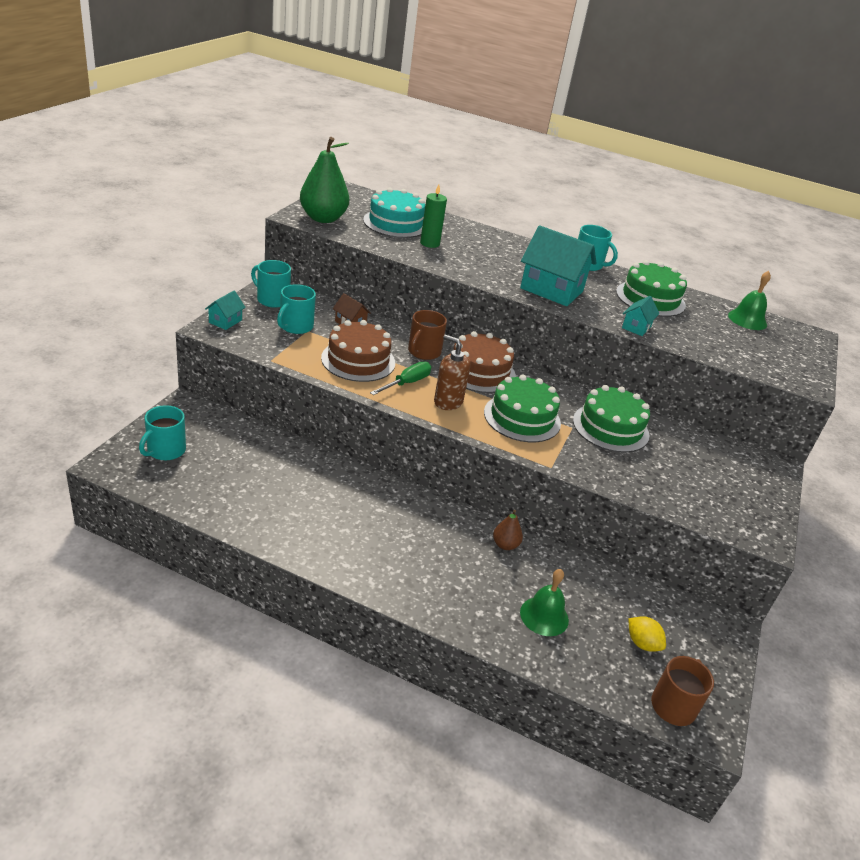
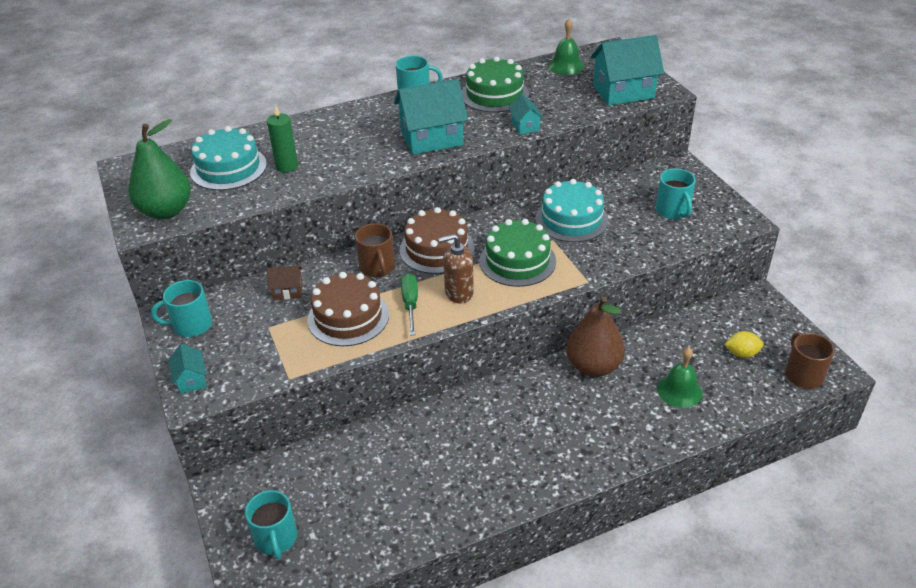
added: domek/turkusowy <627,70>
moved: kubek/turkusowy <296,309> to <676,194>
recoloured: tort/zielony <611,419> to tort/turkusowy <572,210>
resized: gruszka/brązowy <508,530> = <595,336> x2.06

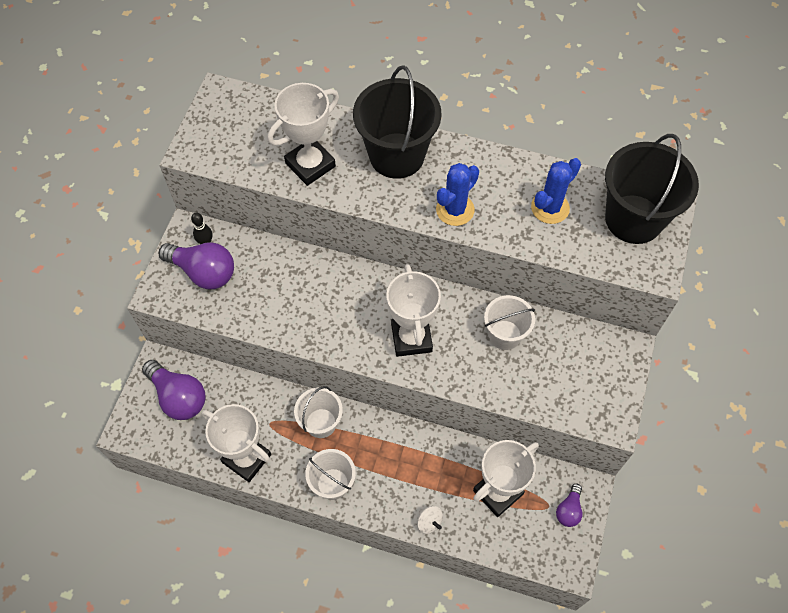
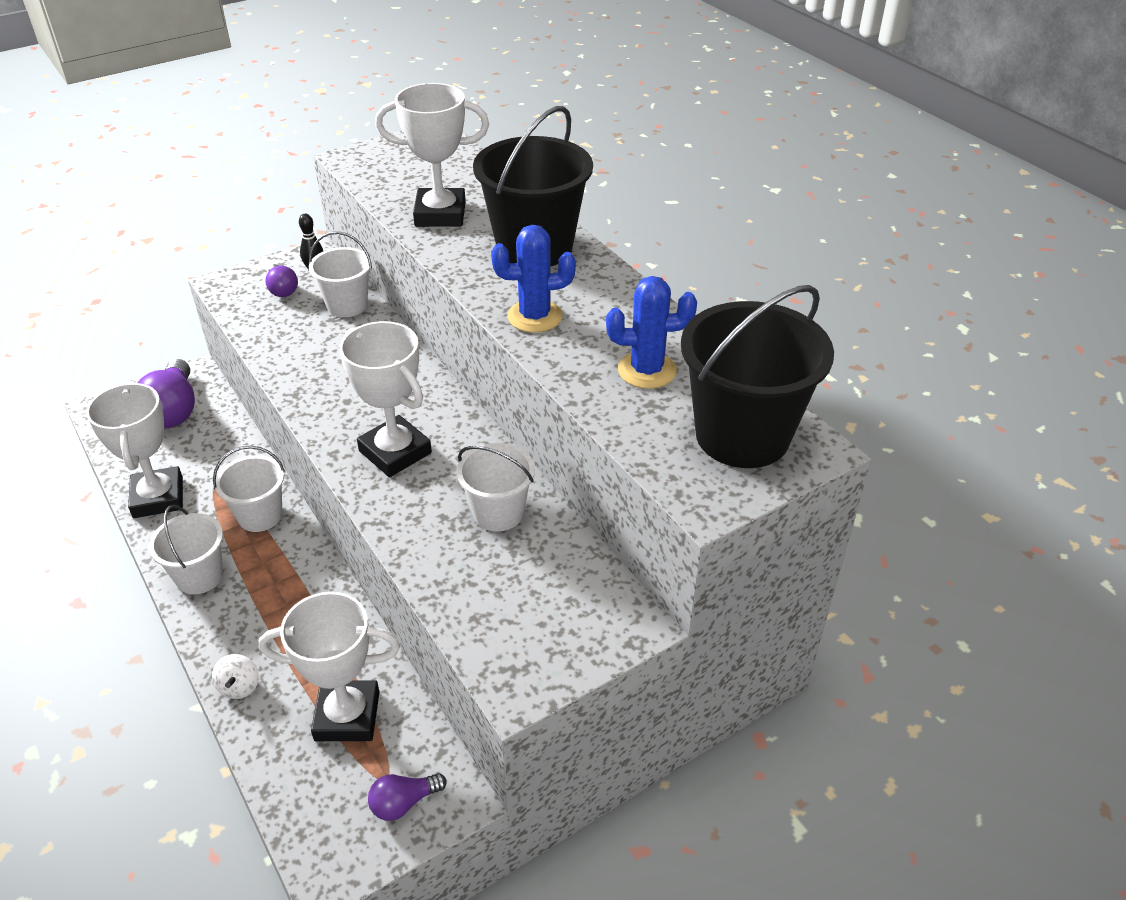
added: wiadro/biały <340,274>
turned: puchar/biały <413,310> = <385,399> 75 degrees counterclockwise
resized: żarówka/fioletowy <196,266> = <281,280> x0.54

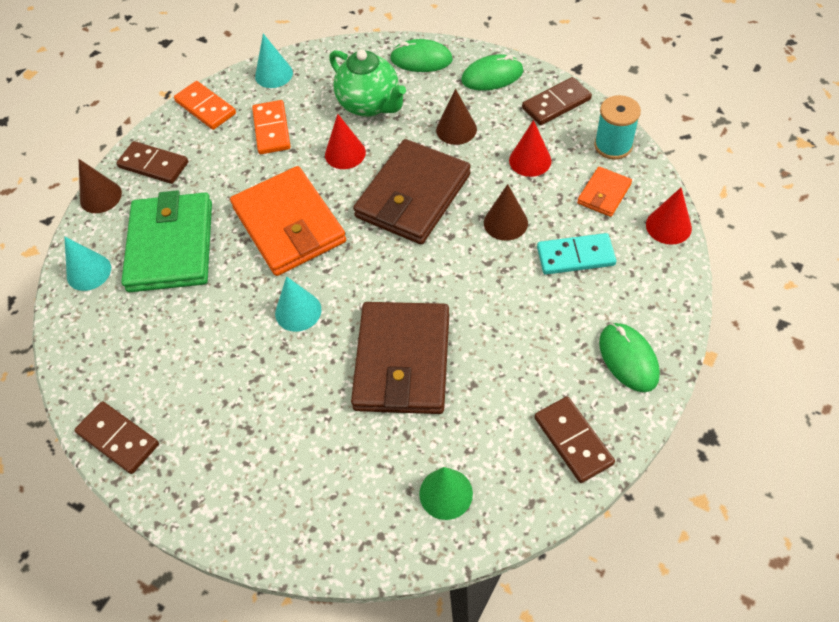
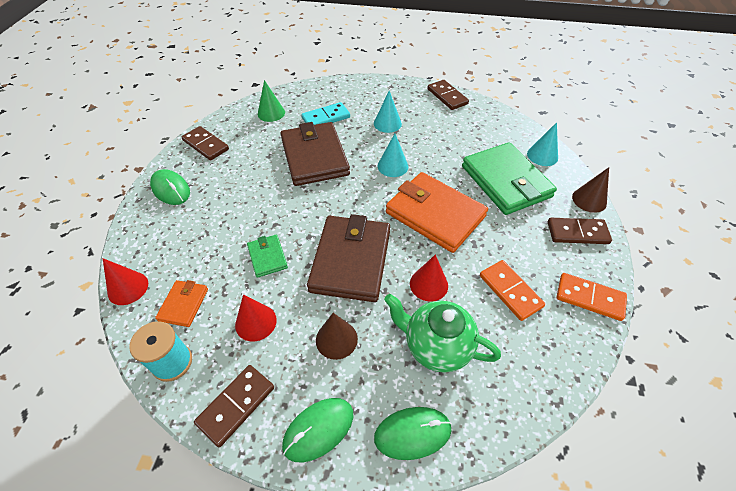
moved: stożek/turkusowy <274,61> to <388,112>; kostka domina/turkusowy <576,254> to <325,113>
replaced: stożek/brązowy <506,212> to portfel/zielony <267,256>
turned: kostka domina/brązowy <116,437> = <448,95> 45 degrees clockwise

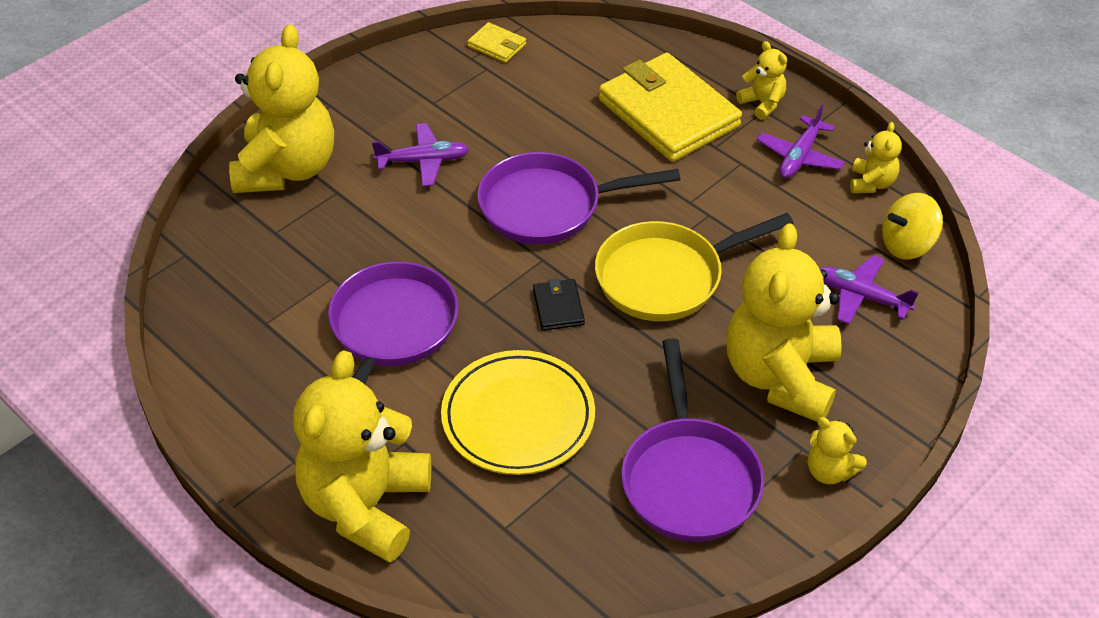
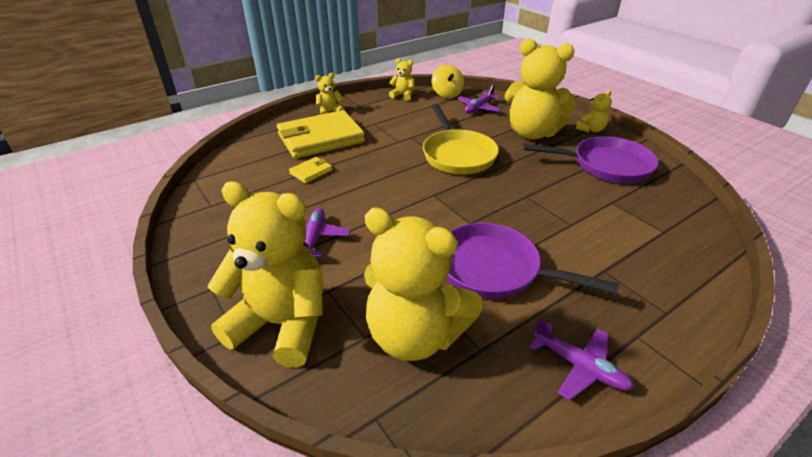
removed: talerz/żółty <518,412>; patelnia/fioletowy <579,198>; portfel/czarny <559,304>
moved: miś/żółty <362,456> to <423,284>; portfel/żółty <496,42> to <311,170>; samolot/fioletowy <801,141> to <582,359>

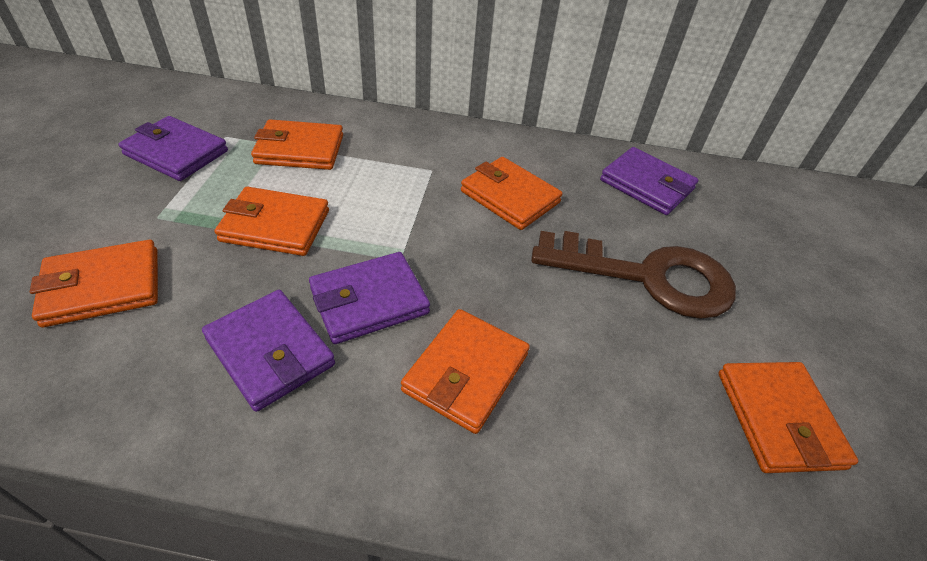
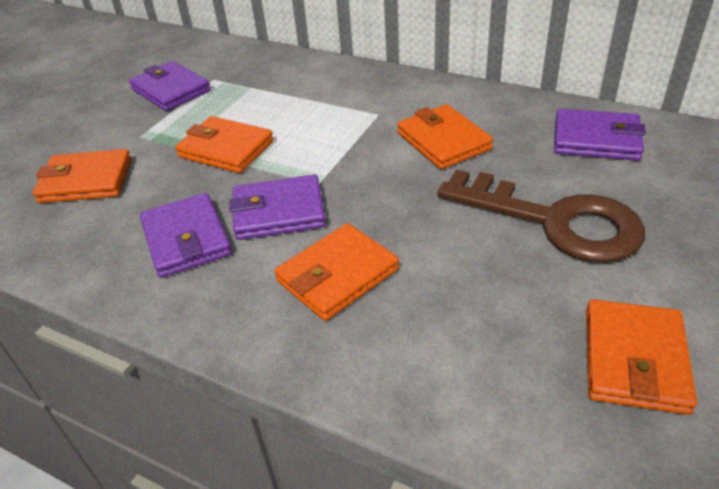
removed: portfel/pomarańczowy <297,144>
turned: portfel/fioletowy <649,181> = <600,135> 45 degrees counterclockwise

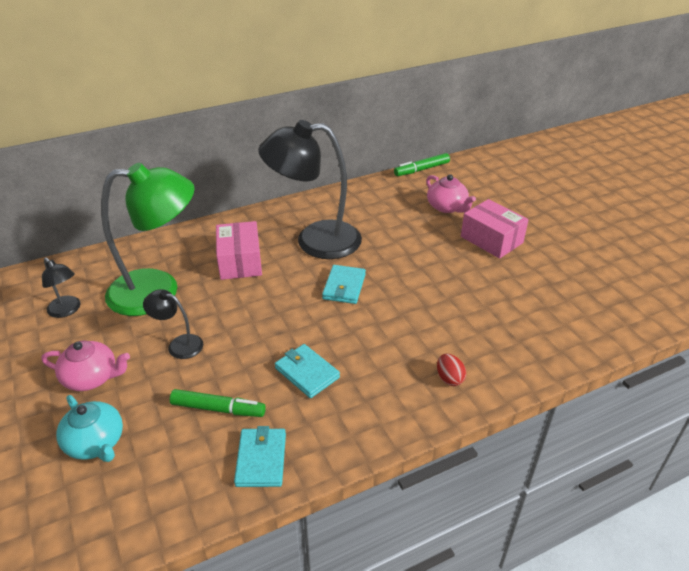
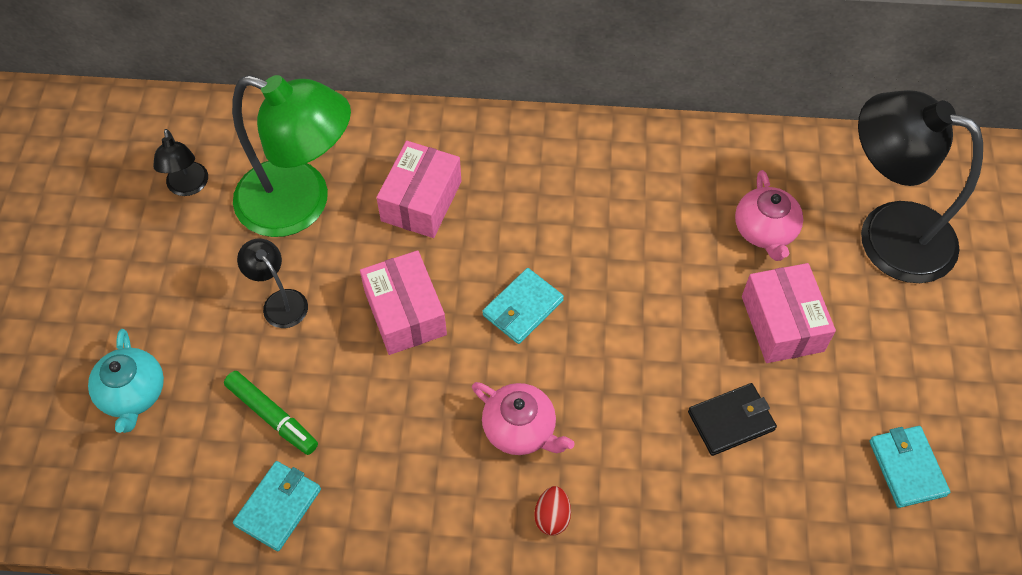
removed: flamaster/zielony <422,164>
added: pudełko/różowy <403,302>; portfel/czarny <732,419>
moved: imbryk/różowy <86,366> to <523,418>; lampka/czarny <310,189> to <920,186>; portfel/turkusowy <307,371> to <909,467>

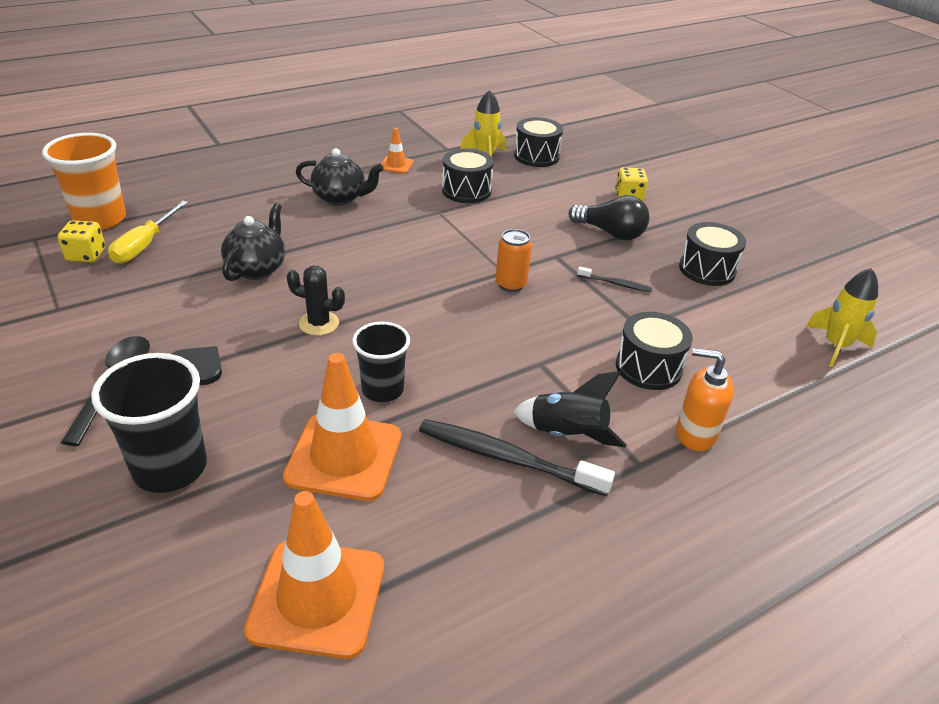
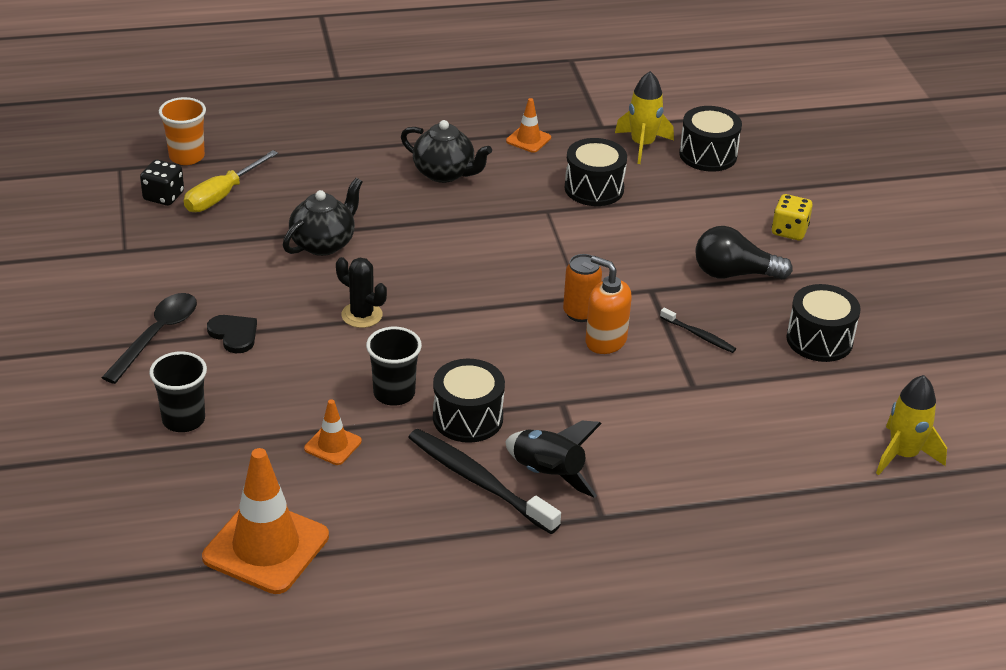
moved: bęben/czarny <654,351> to <469,401>; dozownik mydła/pomarańczowy <705,399> to <609,305>
recoloured: kostka do gry/żółty <81,241> to kostka do gry/czarny <162,183>
turned: żarówka/czarny <609,218> = <744,252> 135 degrees clockwise
resized: szklanka/pomarańczowy <84,181> = <182,131> x0.66; szklanka/czarny <149,423> = <178,392> x0.66; pachołek/pomarańczowy <342,427> = <333,432> x0.48

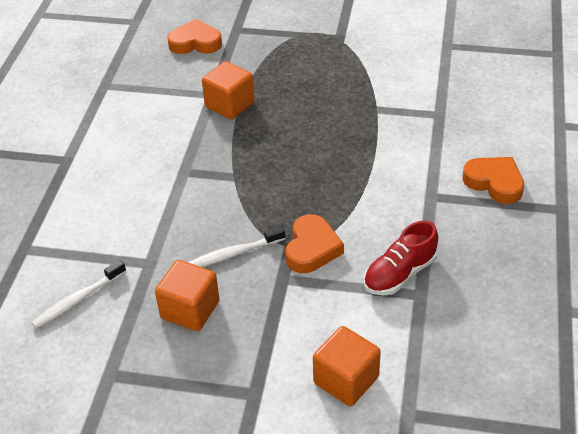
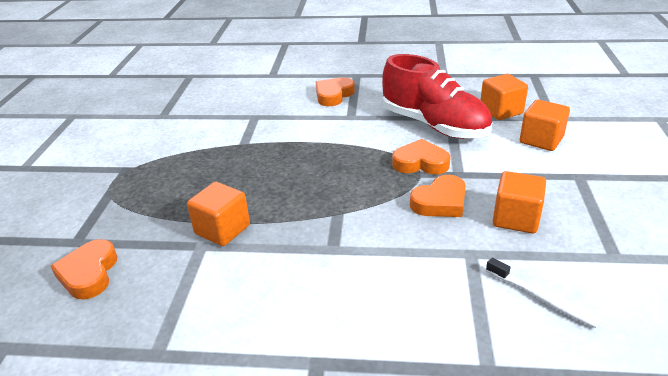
added: sześcian/pomarańczowy <504,97>
replaced: szczoteczka do zębów/biały <236,246> to serce/pomarańczowy <438,196>
resized: but/czerwony <401,258> = <437,96> x1.82

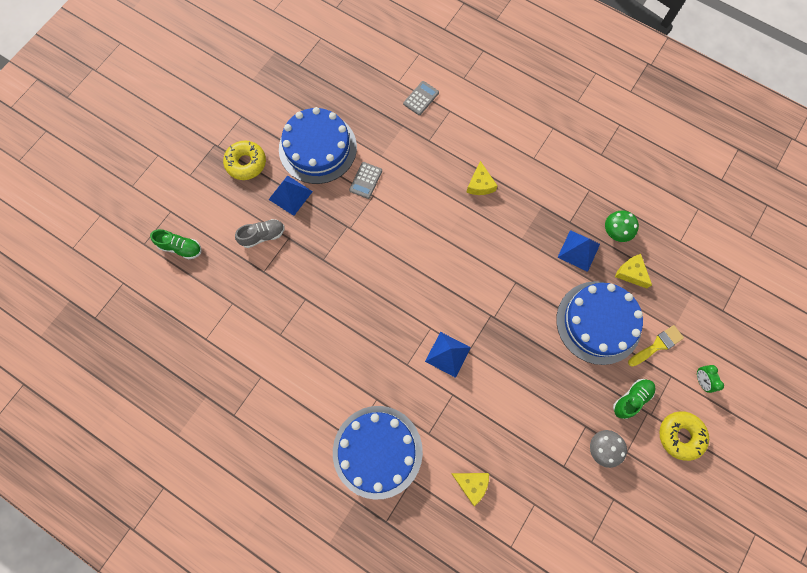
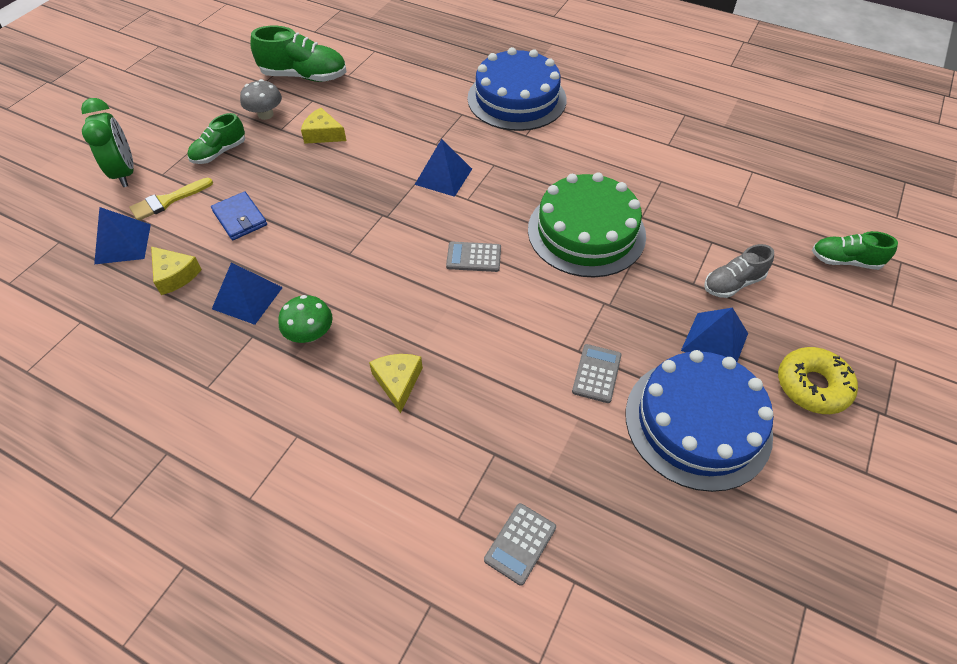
removed: donut/żółty <684,436>
added: piramida/niebieski <122,235>; but/zielony <298,54>; kalkulator/szary <473,257>; tort/zielony <587,225>
moved: ser/żółty <470,489> to <323,126>; grzyb/zielony <622,226> to <305,319>
replaced: tort/niebieski <599,323> to portfel/niebieski <239,215>
resized: budzik/zielony <710,379> = <107,142> x1.86

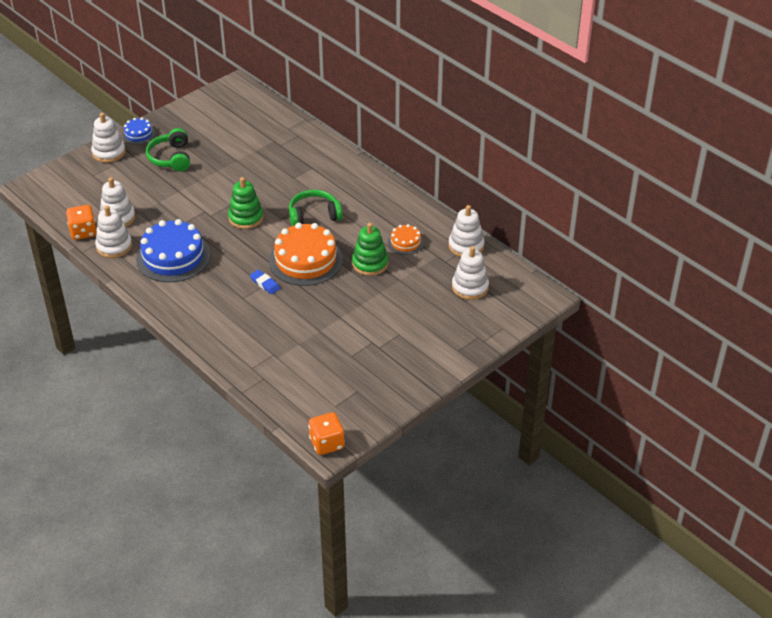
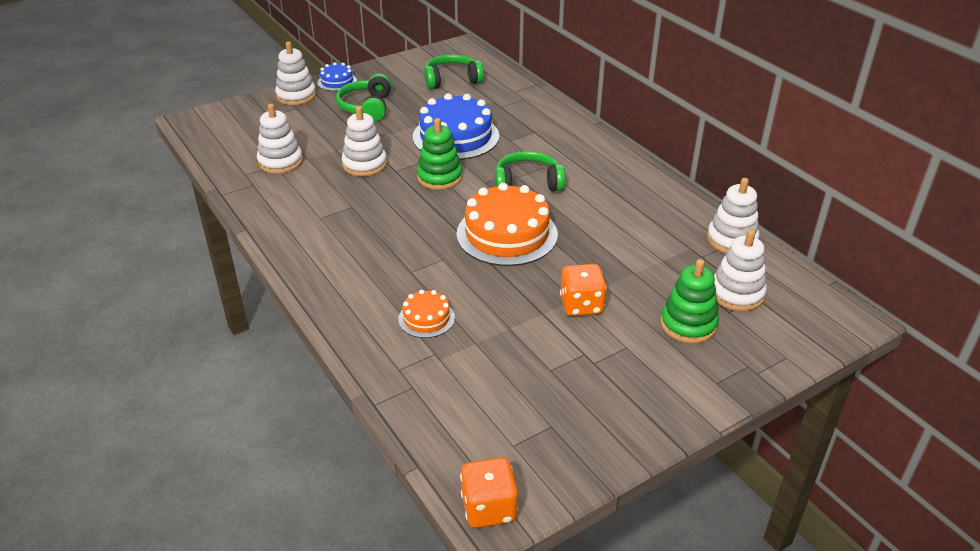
removed: gumka do mazania/niebieski <265,282>
added: słuchawki/zielony <454,71>
moved: kostka do gry/pomarańczowy <81,222> to <583,290>; zabawka nakładanka/biały <113,231> to <364,141>; tort/niebieski <173,250> to <456,126>; zabawka nakładanka/zielony <370,249> to <689,301>; tort/pomarańczowy <406,239> to <426,314>

